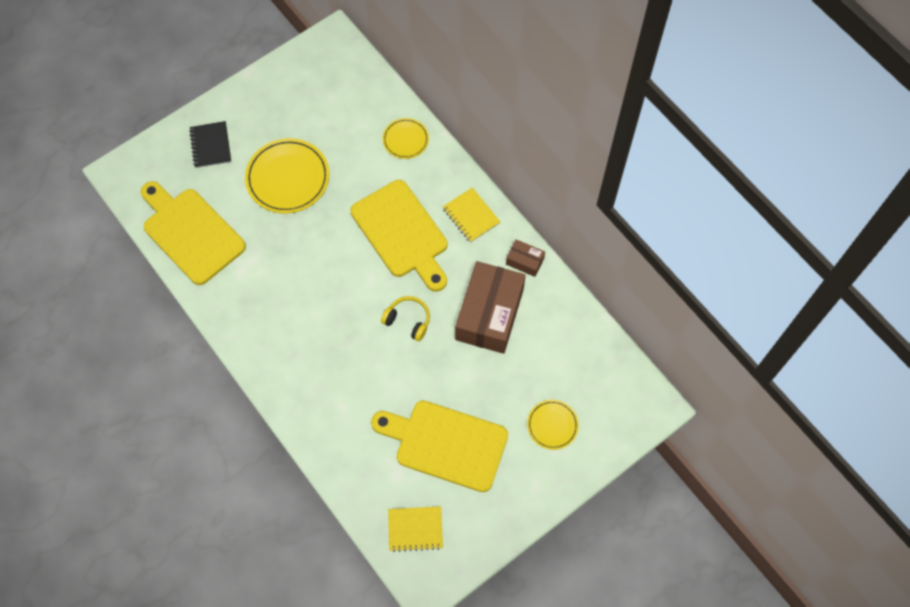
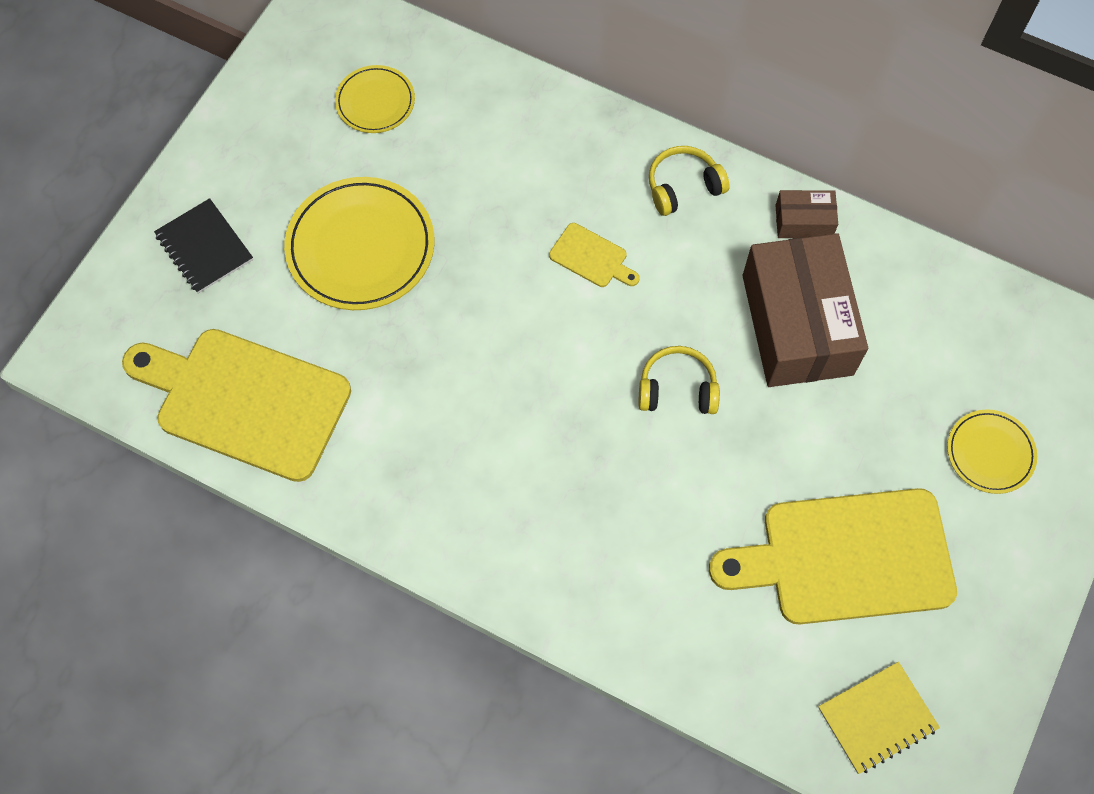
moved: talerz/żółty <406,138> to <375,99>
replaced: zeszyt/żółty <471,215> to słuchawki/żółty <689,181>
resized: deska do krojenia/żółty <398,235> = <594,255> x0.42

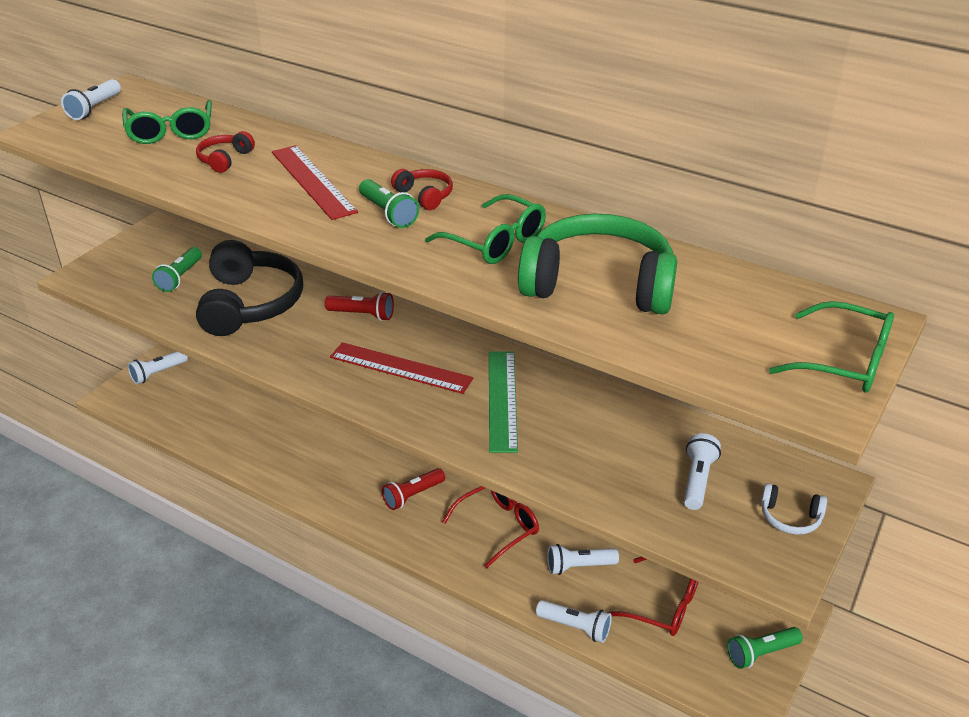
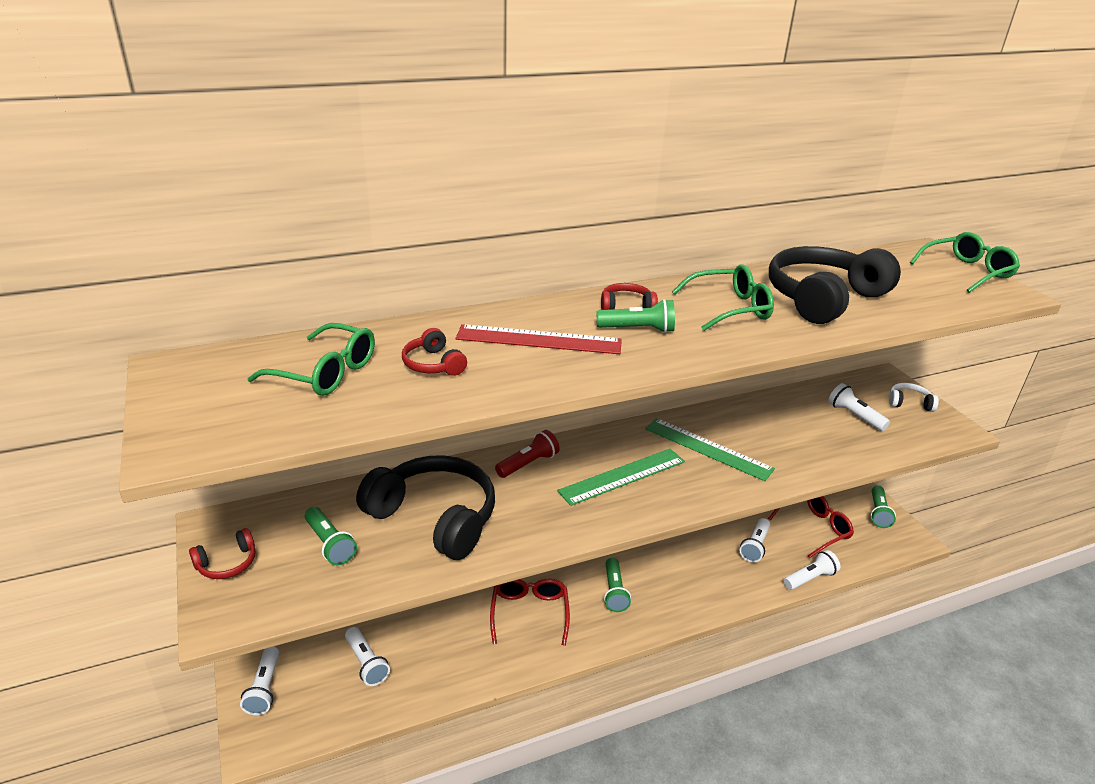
added: słuchawki/czerwony <222,553>
moved: latarka/biały <91,99> to <367,656>; okulary/czerwony <490,527> to <530,612>
recoloured: linijka/czerwony <401,368> to linijka/zielony <621,477>; latarka/czerwony <413,489> to latarka/zielony <617,585>; słuchawki/zielony <597,264> to słuchawki/czarny <835,285>
turned: słuchawki/biały <794,509> = <914,397> 135 degrees counterclockwise

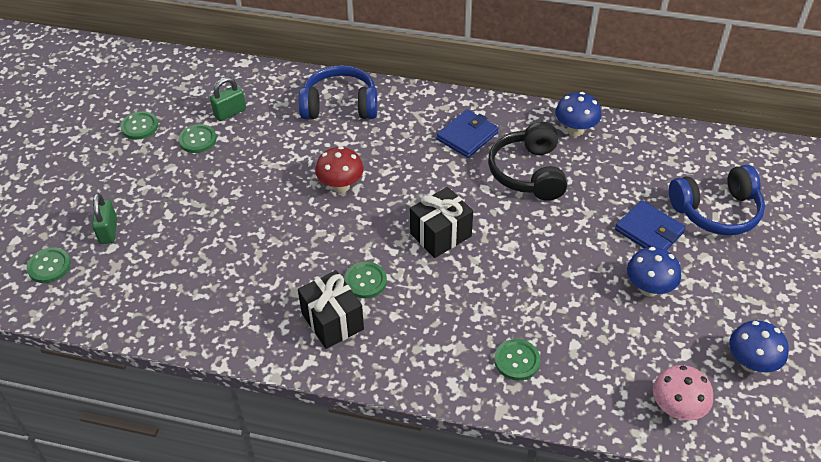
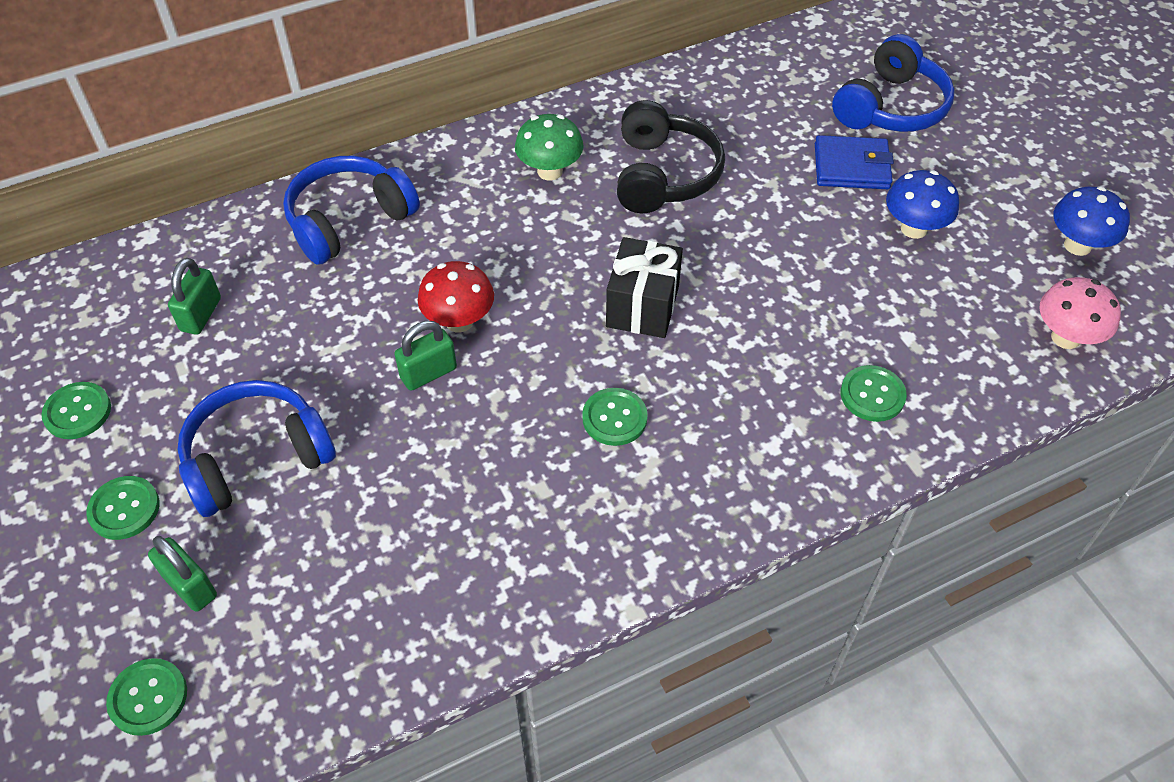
removed: prezent/czarny <331,309>; grzyb/niebieski <578,114>
added: słuchawki/niebieski <256,448>; kłódka/zielony <426,356>
moved: guzik/zielony <197,138> to <122,508>
replaced: portfel/niebieski <467,133> to grzyb/zielony <549,147>
turned: słuchawki/czarny <527,161> = <671,156> 135 degrees counterclockwise

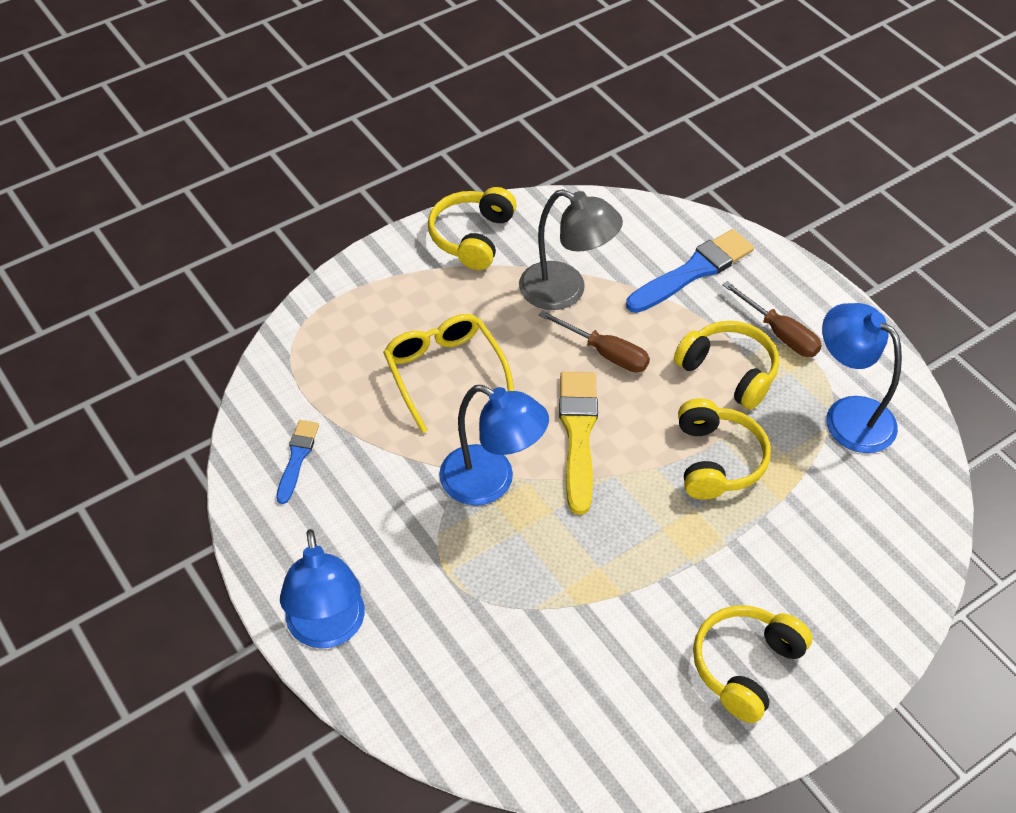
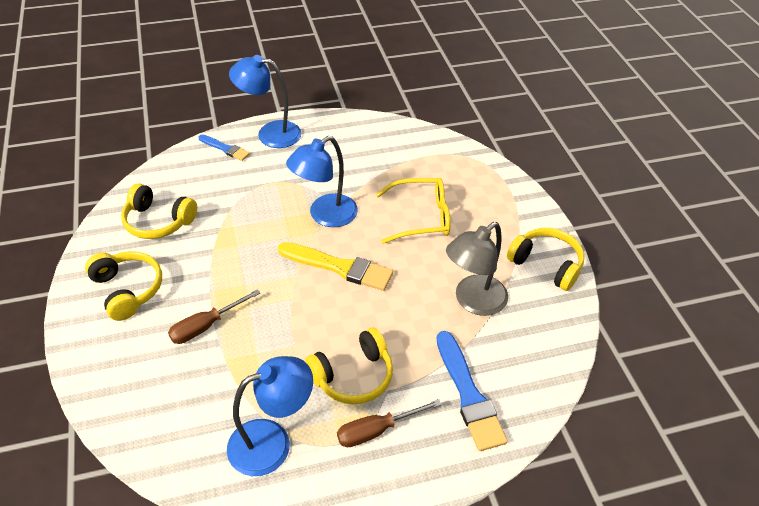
moved: pędzel/niebieski <297,462> to <224,147>; śrubokręt/brązowy <594,341> to <214,316>; słuchawki/żółty <724,449> to <159,211>

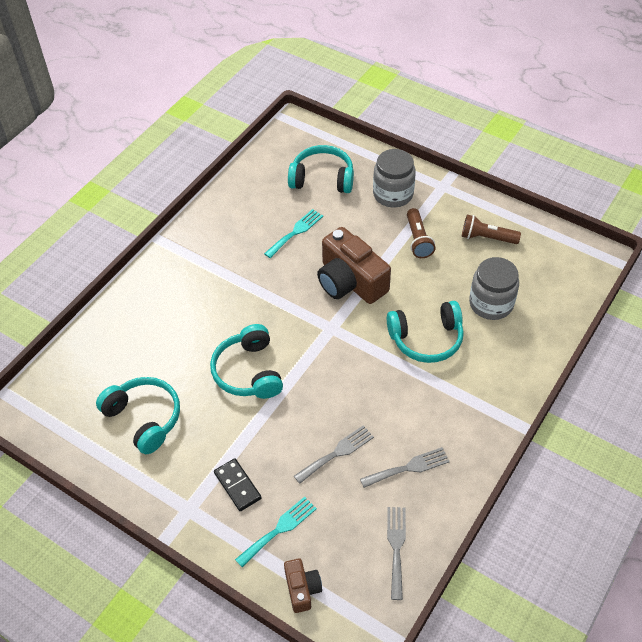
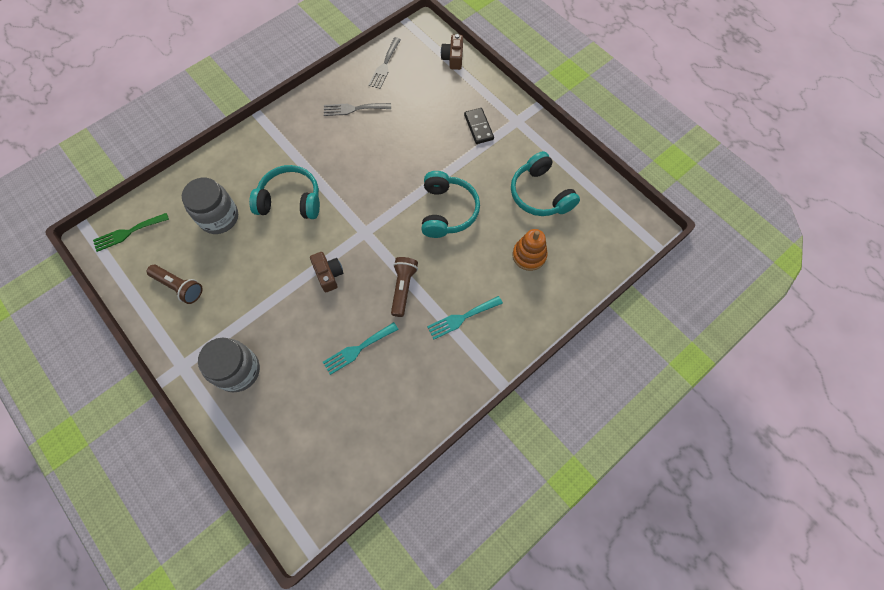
removed: słuchawki/turkusowy <321,169>; widelec/szary <334,454>
added: widelec/zielony <131,232>; zabawka nakładanka/pomarańczowy <530,250>
moved: widelec/turkusowy <276,532> to <465,317>; latarka/brązowy <421,233> to <404,287>
resized: aparat fotograficzny/brązowy <354,265> = <326,272> x0.50

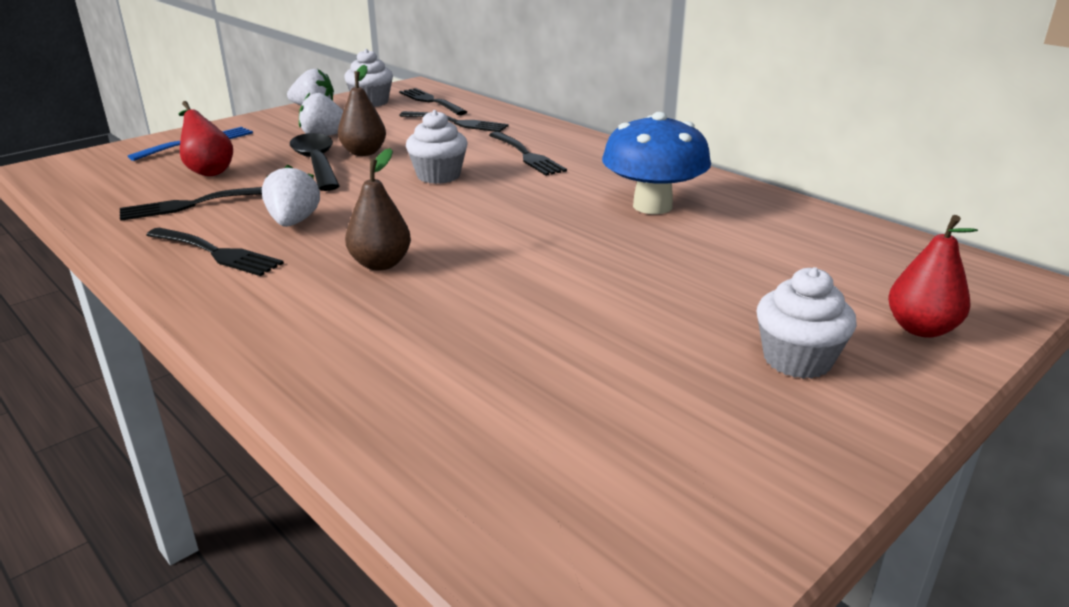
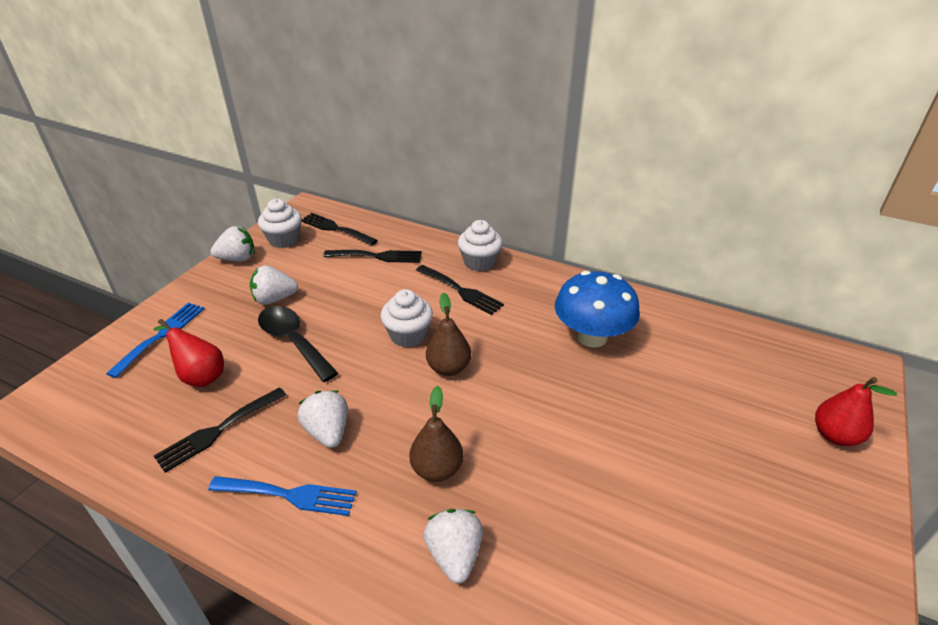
added: truskawka/biały <453,546>
moved: gruszka/brązowy <362,110> to <448,334>; muffinka/biały <806,323> to <480,245>
recoloured: widelec/czarny <215,252> to widelec/niebieski <282,496>

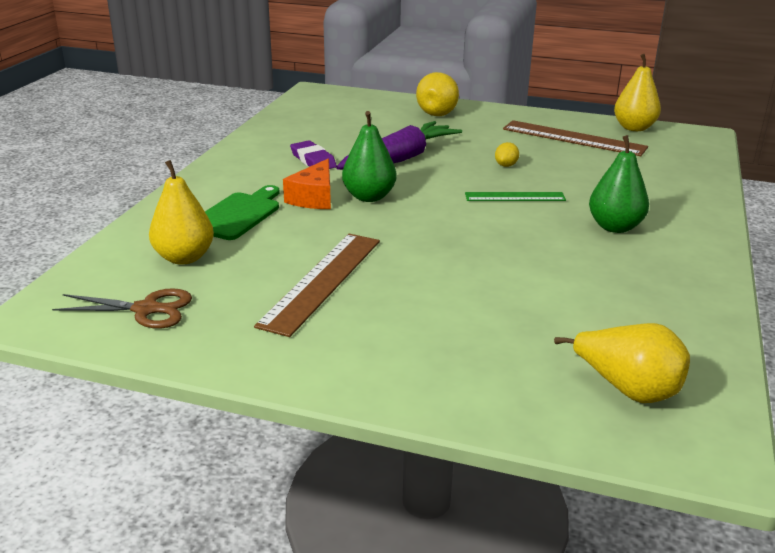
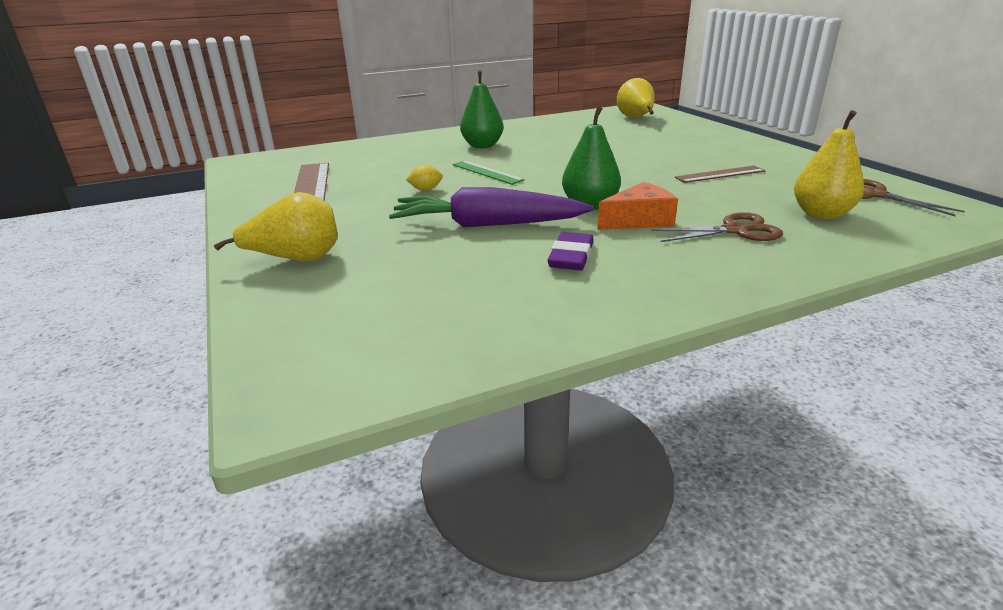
removed: gruszka/żółty <637,92>
replaced: deska do krojenia/zielony <242,212> to nożyczki/brązowy <717,227>
resized: linijka/brązowy <317,285> = <720,174> x0.60

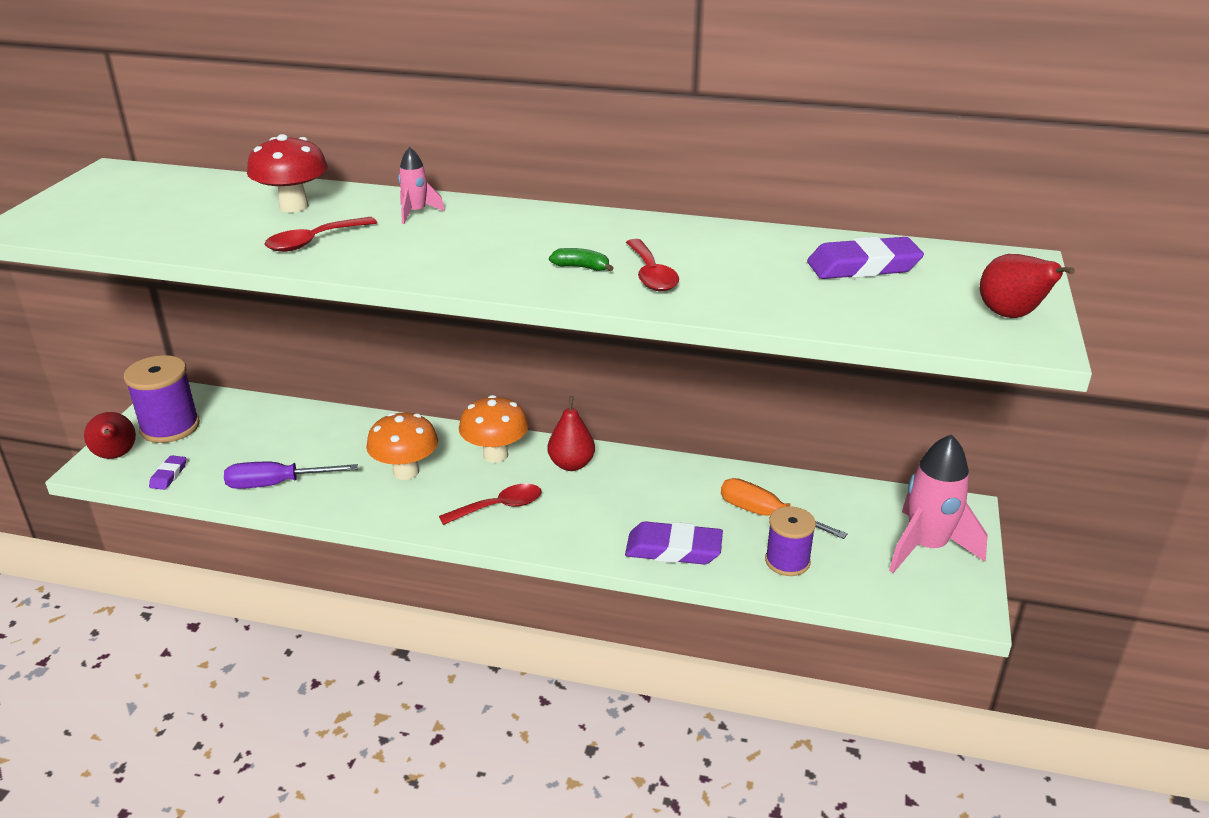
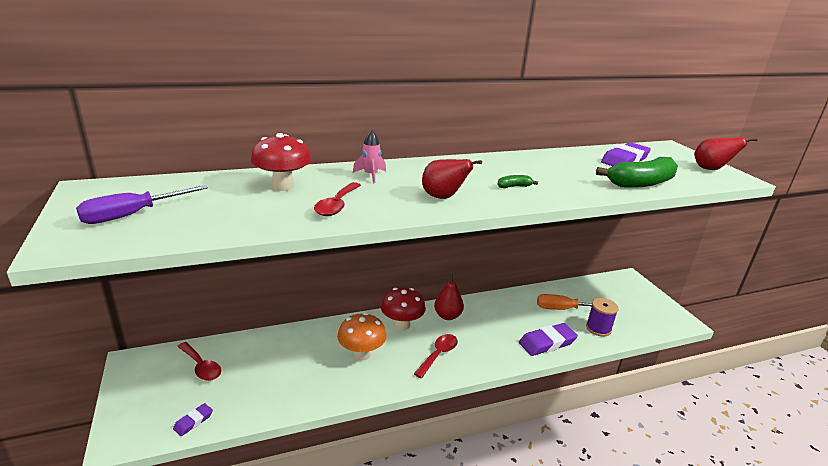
removed: szpulka/fioletowy <162,399>; rakieta/różowy <938,503>
added: banan/zielony <637,172>
moved: gruszka/czerwony <110,435> to <452,179>; śrubokręt/fioletowy <291,475> to <142,204>; łyżka/czerwony <652,265> to <199,361>
recoloured: grzyb/pomarańczowy <494,429> to grzyb/czerwony <403,309>
turned: gumka do mazania/fioletowy <167,472> = <193,419> 60 degrees clockwise

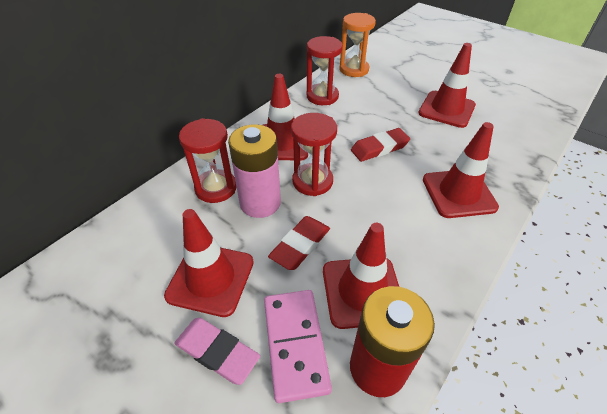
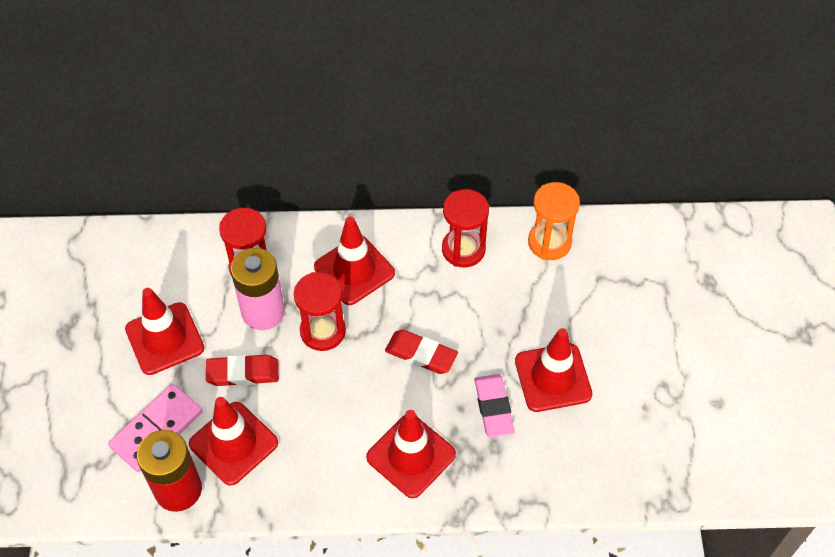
moved: gumka do mazania/różowy <217,351> to <494,405>

